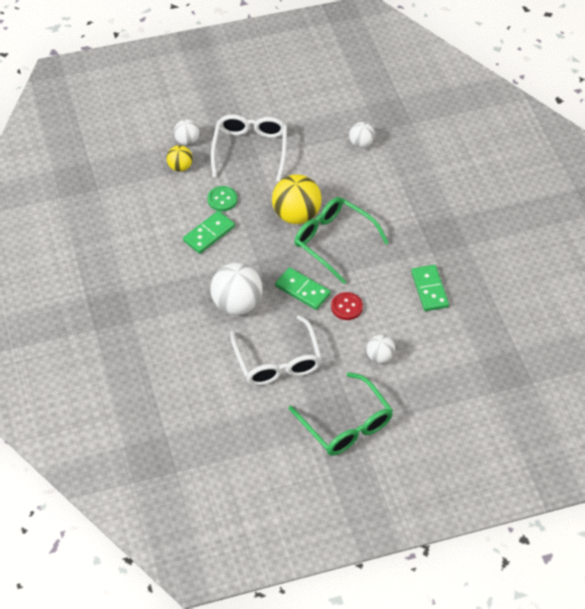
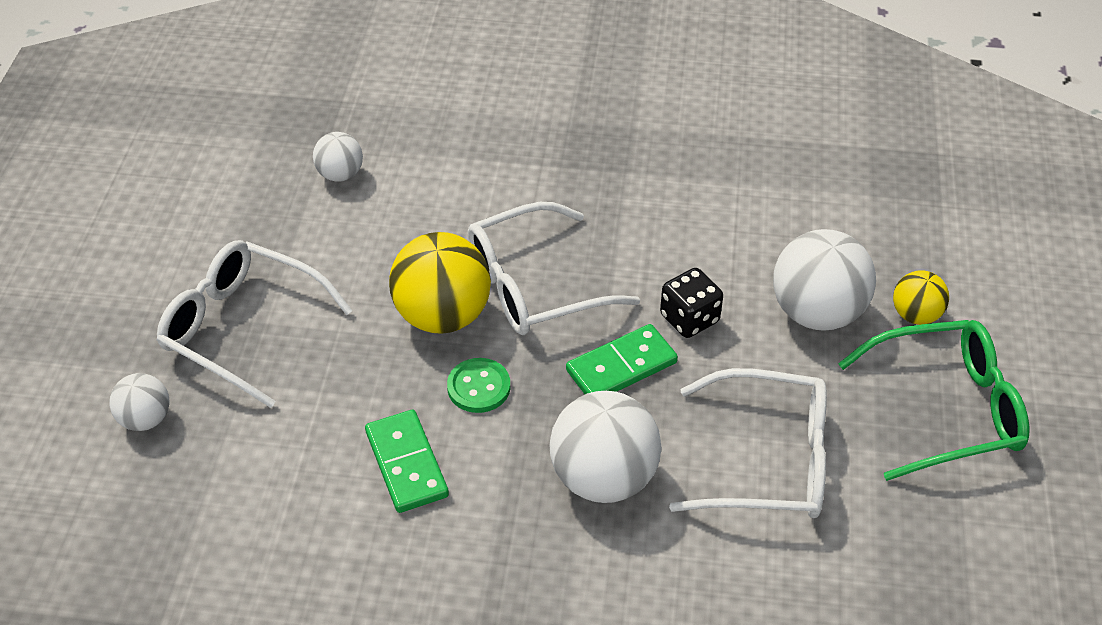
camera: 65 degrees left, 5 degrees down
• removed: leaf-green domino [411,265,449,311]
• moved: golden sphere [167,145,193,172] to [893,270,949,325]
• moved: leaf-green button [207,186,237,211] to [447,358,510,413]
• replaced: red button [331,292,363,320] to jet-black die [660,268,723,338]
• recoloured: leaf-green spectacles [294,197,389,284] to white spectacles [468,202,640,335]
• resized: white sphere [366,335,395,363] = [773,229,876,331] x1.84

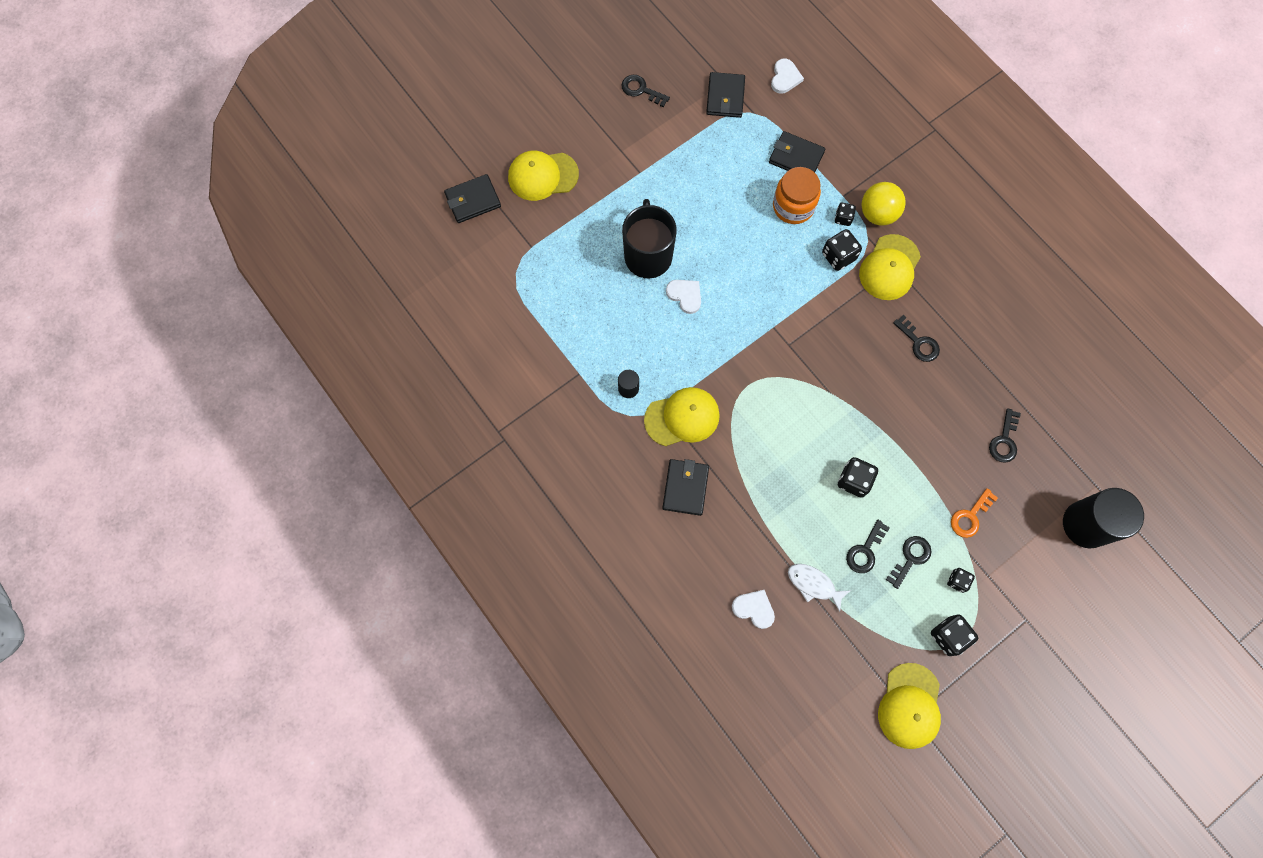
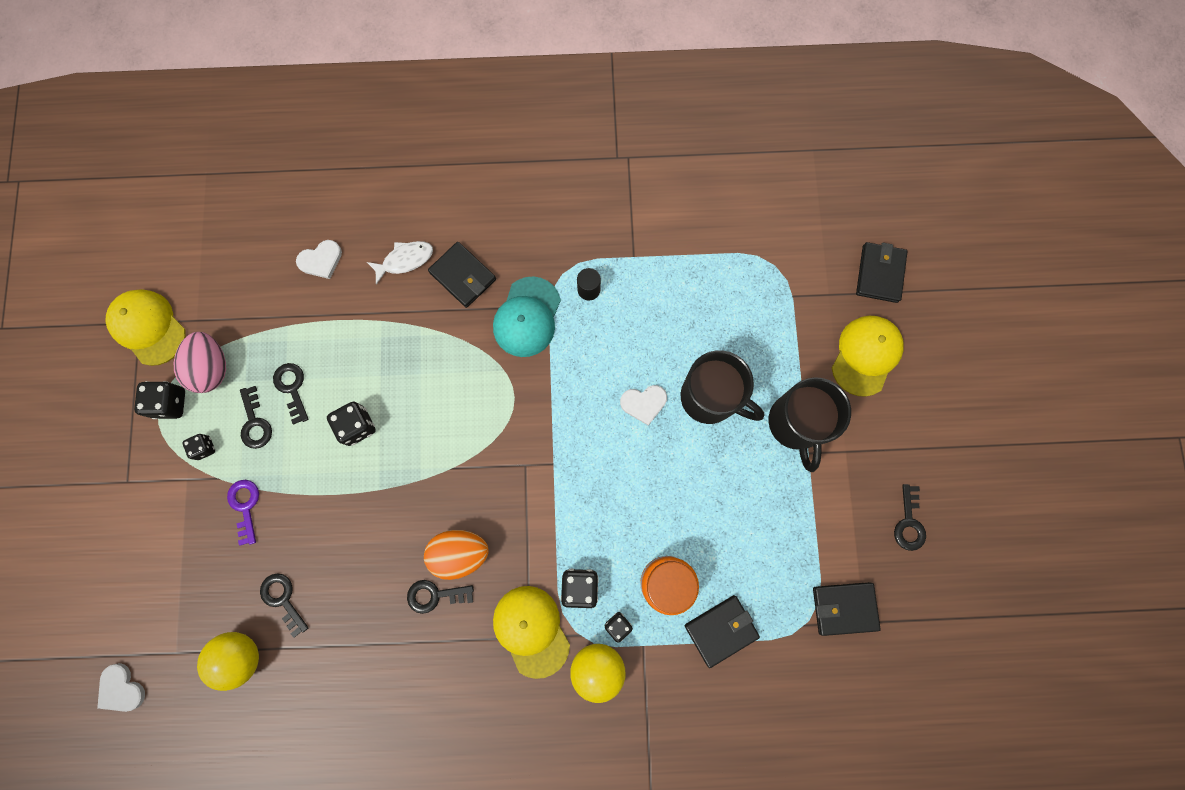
camera: 125 degrees right, 5 degrees up
• removed: jet-black cylinder shape [1063,488,1144,549]
• added: rose-pink egg [174,332,226,393]
• added: golden sphere [197,632,259,691]
• added: orange-coloured egg [424,530,489,580]
• added: jet-black tea mug [769,377,851,472]
• moved: white heart [771,59,804,94] to [97,663,145,712]
• moved: white fish [788,564,851,612] to [367,241,433,285]
• recoloured: golden peaked cap [644,387,720,446] to teal peaked cap [493,276,561,357]
• recoloured: orange-coloured latchkey [951,488,998,538] to royal purple latchkey [227,480,259,546]
• turned: jet-black latchkey [622,75,670,107] = [894,484,926,551] 120 degrees clockwise
• turned: jet-black card wallet [706,72,745,118] = [813,582,881,636] 45 degrees counterclockwise

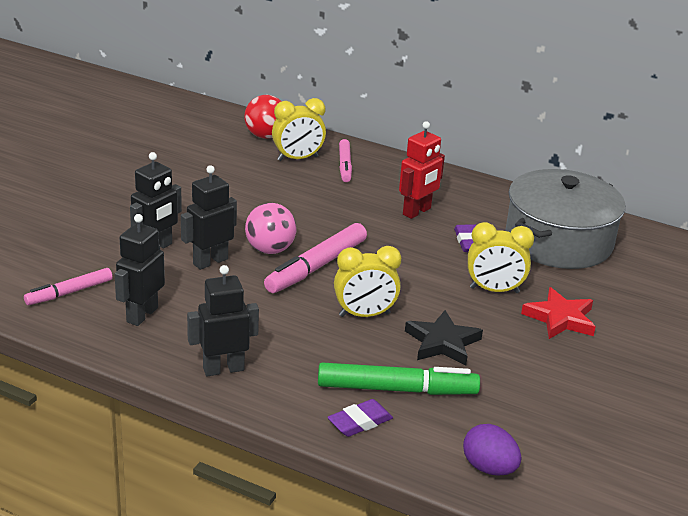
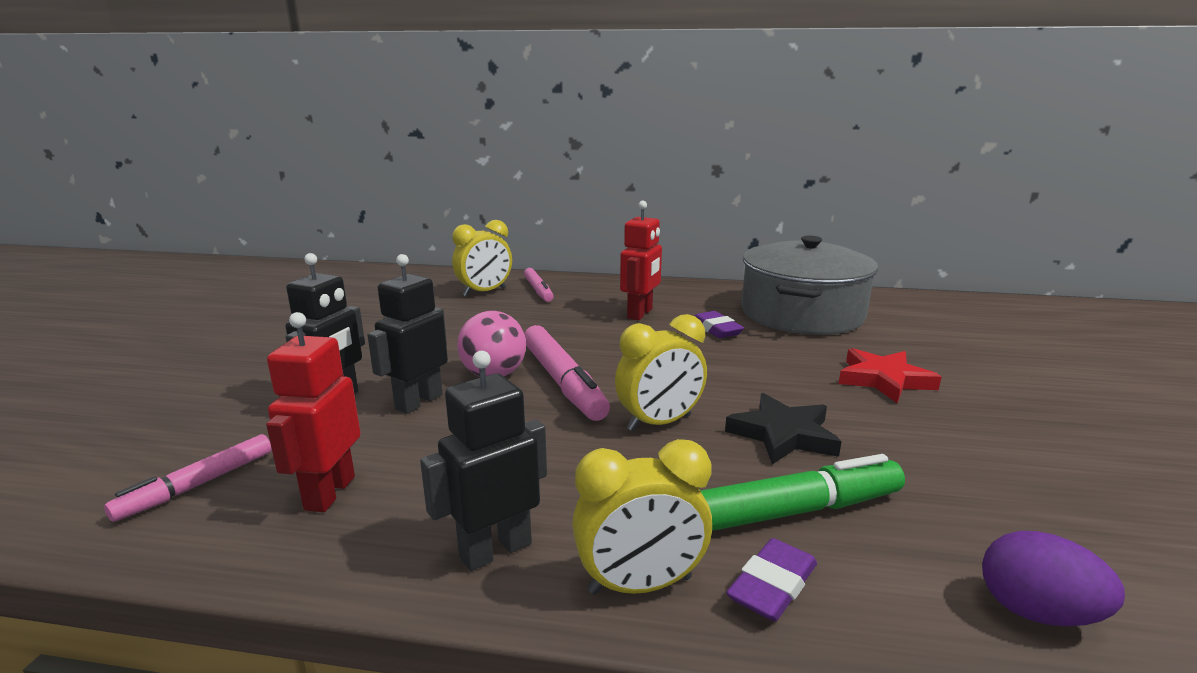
camera: 15 degrees left, 10 degrees down
• removed: red sphere [244,95,282,139]
• moved: golden bedside clock [468,222,534,293] to [572,439,712,595]
• recoloured: jet-black robot figure [115,214,165,326] to red robot figure [266,312,361,512]
• turned: rose-pink felt pen [264,223,367,293] = [524,325,610,421] 45 degrees counterclockwise

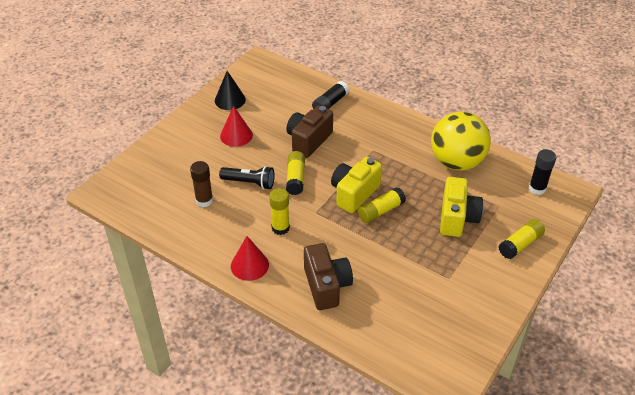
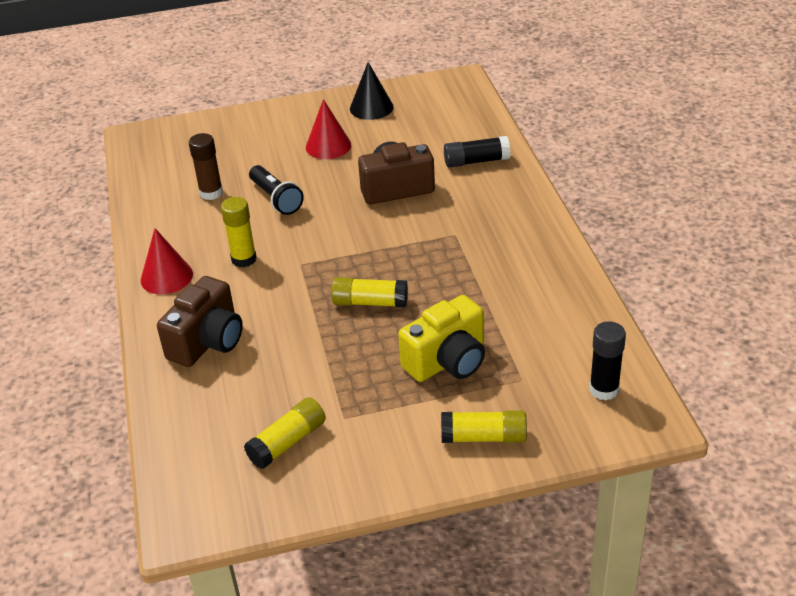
camera: 45 degrees right, 5 degrees down
• removed: golden photo camera [331,157,382,213]
• removed: golden sphere [431,112,491,170]
• moved: golden glue [286,151,305,195] to [244,397,326,469]

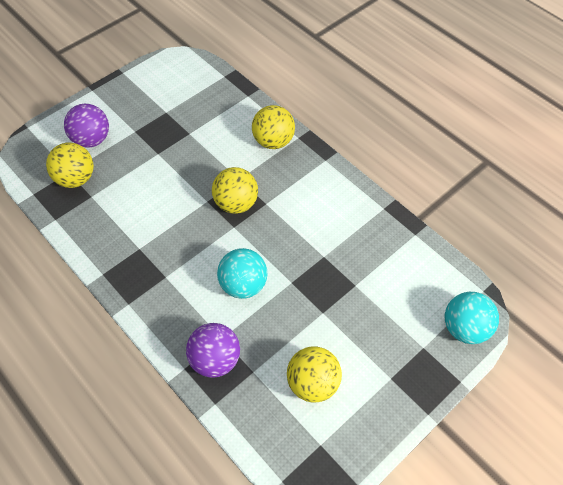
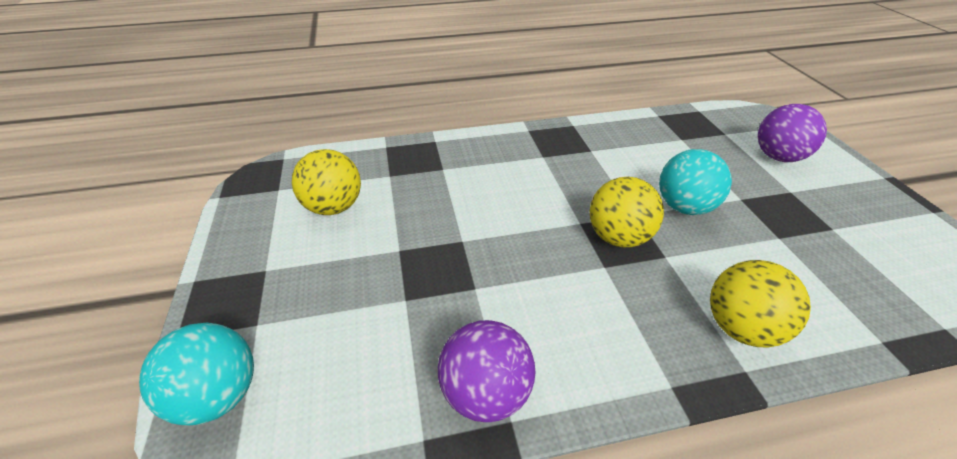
camera: 120 degrees right, 15 degrees down
• removed: golden sphere [46,142,94,188]
• moved: royal purple sphere [186,323,240,377] to [438,320,535,422]
• moved: teal sphere [217,248,267,299] to [659,149,732,215]

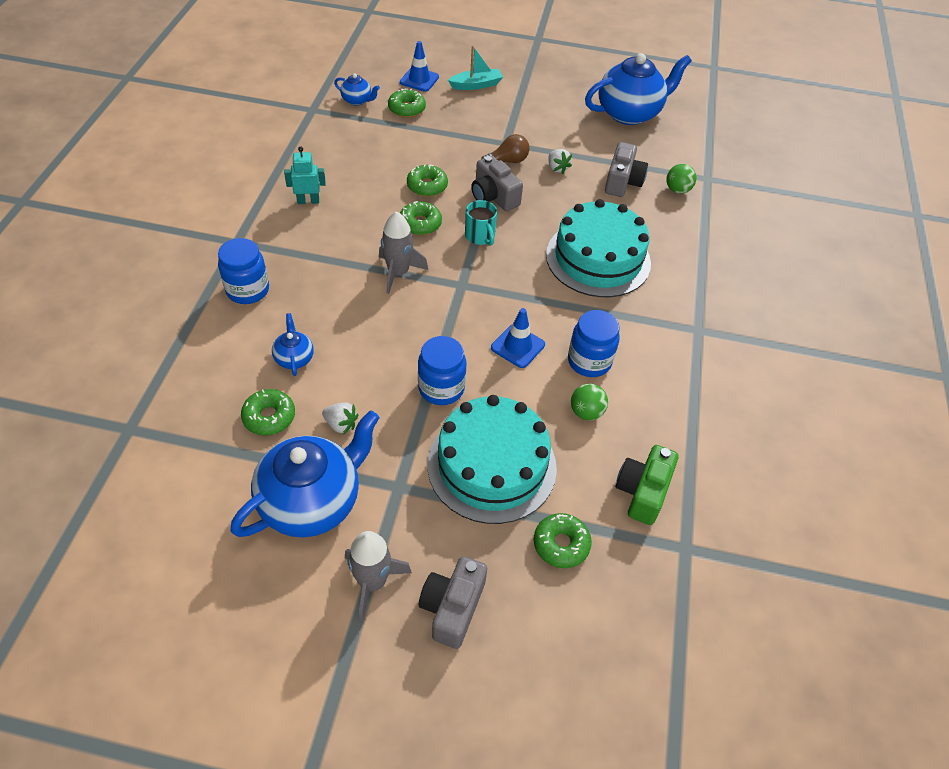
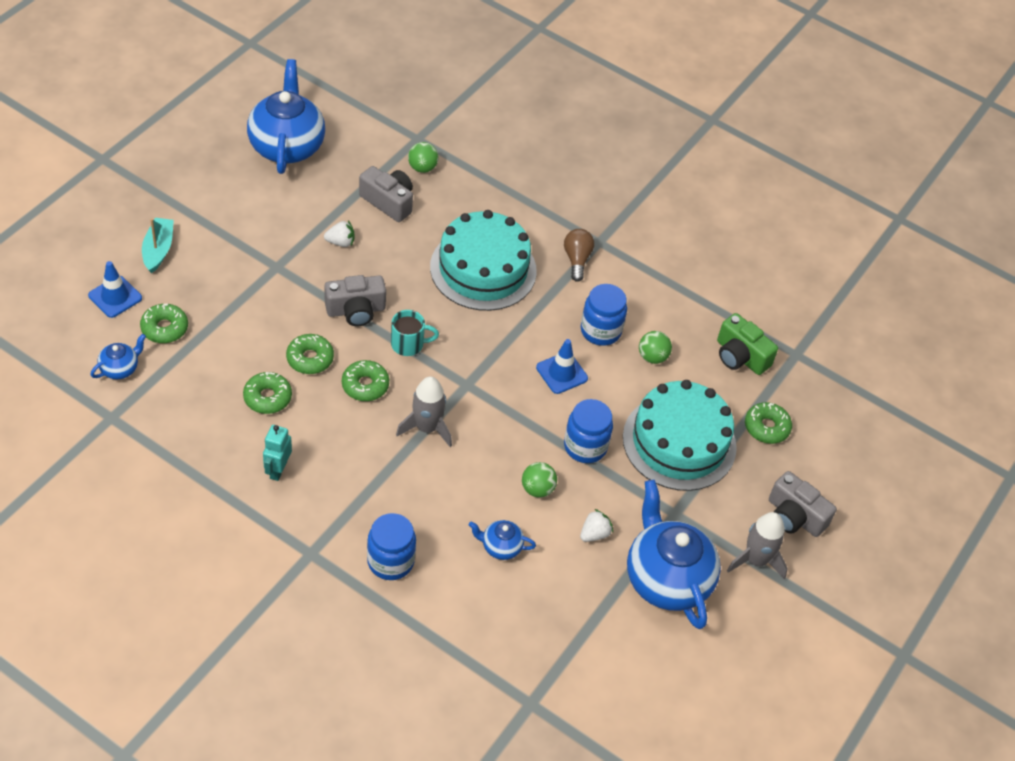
camera: 70 degrees left, 0 degrees up
• added: leaf-green sphere [522,462,557,498]
• moved: leaf-green glazed donut [241,389,295,435] to [243,372,292,414]
• moved: dark brown lightbulb [481,134,529,163] to [564,229,594,282]

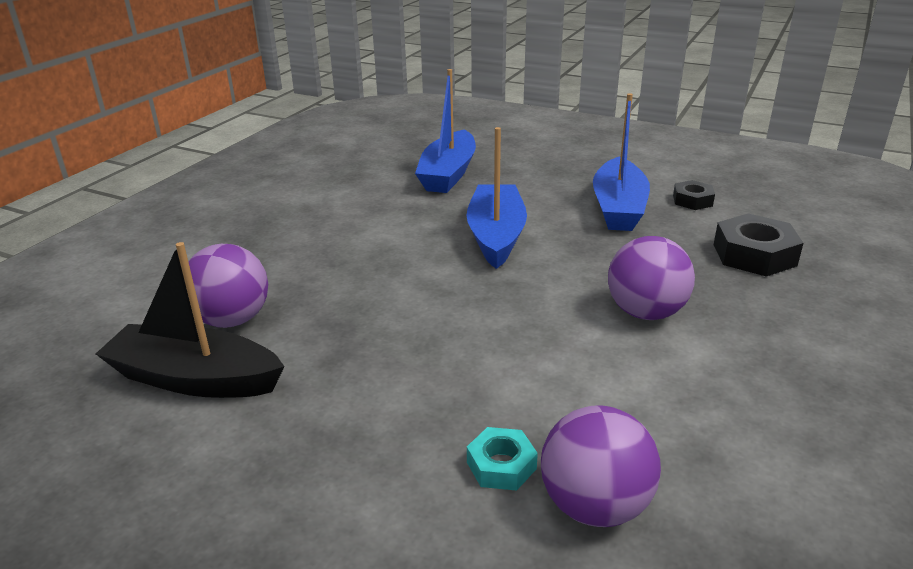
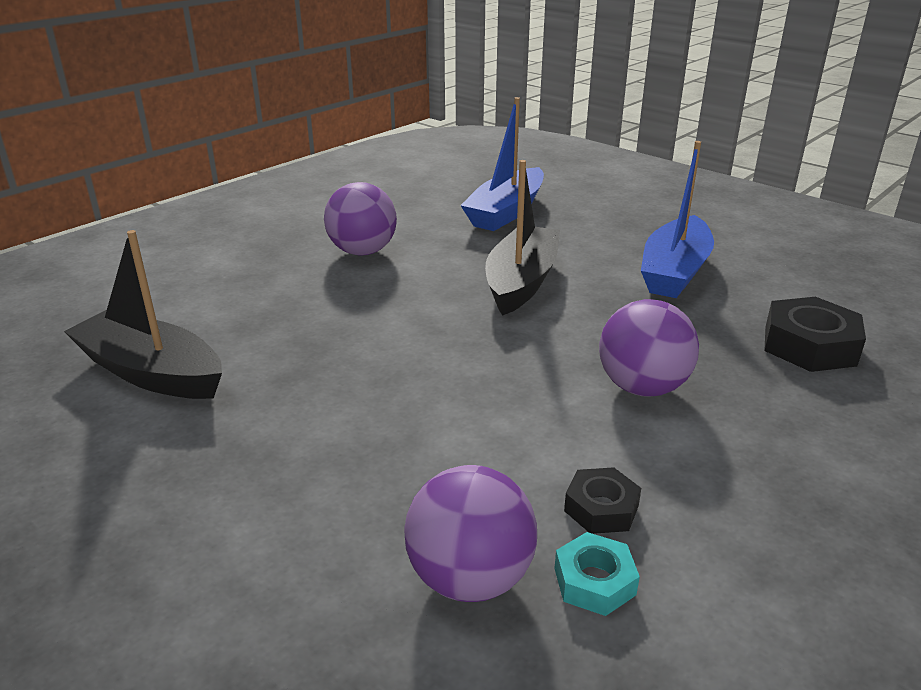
camera: 15 degrees right, 0 degrees up
• moved: royal purple sphere [188,244,268,328] to [324,182,397,255]
• moved: teal hex nut [467,427,538,491] to [554,532,640,616]
• moved: jet-black hex nut [673,180,715,210] to [564,467,641,534]
• recoloured: blue sailboat [466,127,527,269] to jet-black sailboat [485,160,560,315]

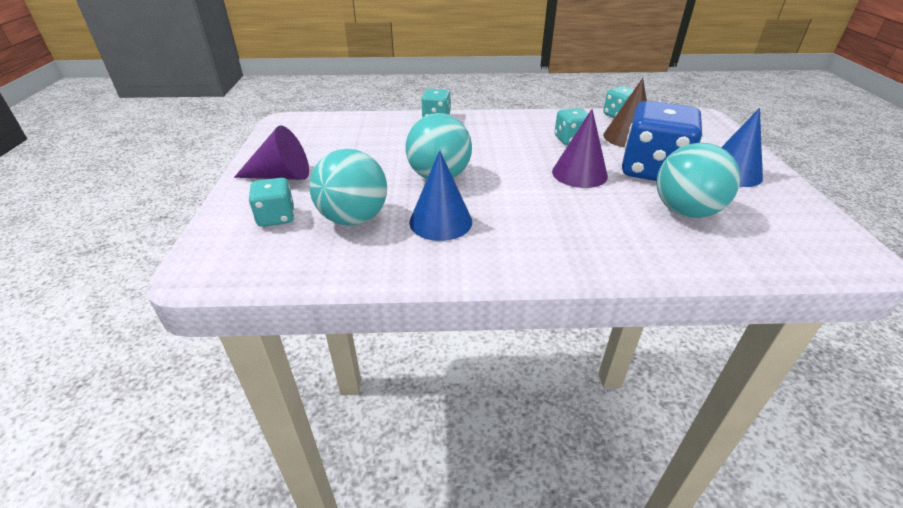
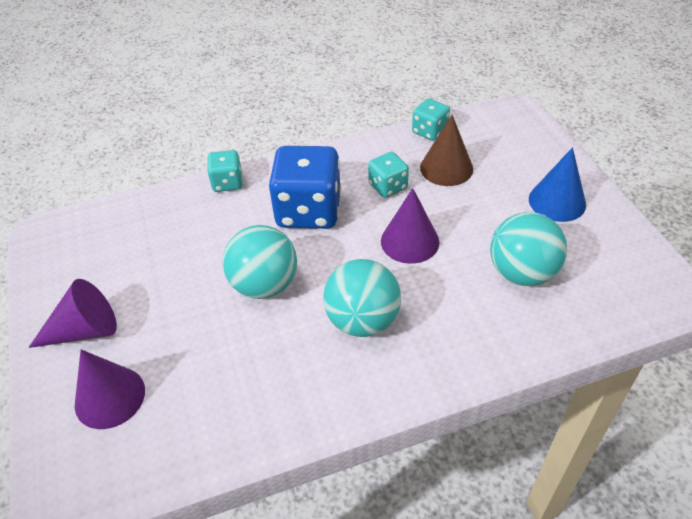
camera: 15 degrees left, 10 degrees up
• removed: blue cone [409,150,472,241]
• moved: teal sphere [309,149,387,226] to [323,259,401,337]
• moved: blue die [622,101,703,181] to [268,146,341,229]
• replaced: teal die [249,178,294,227] to royal purple cone [75,350,145,429]

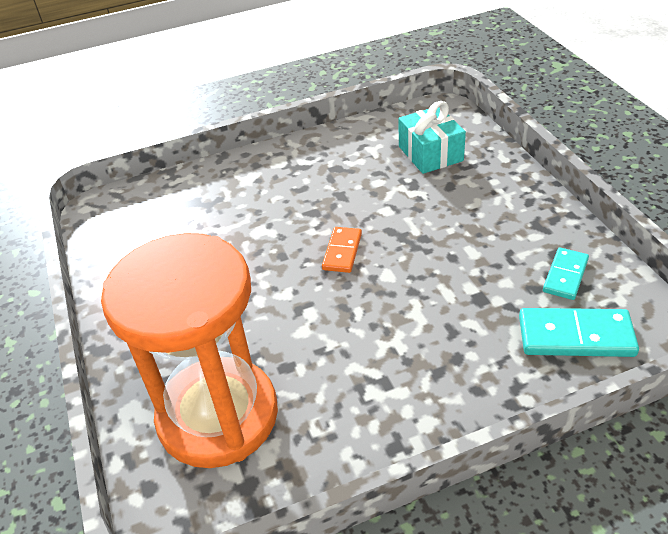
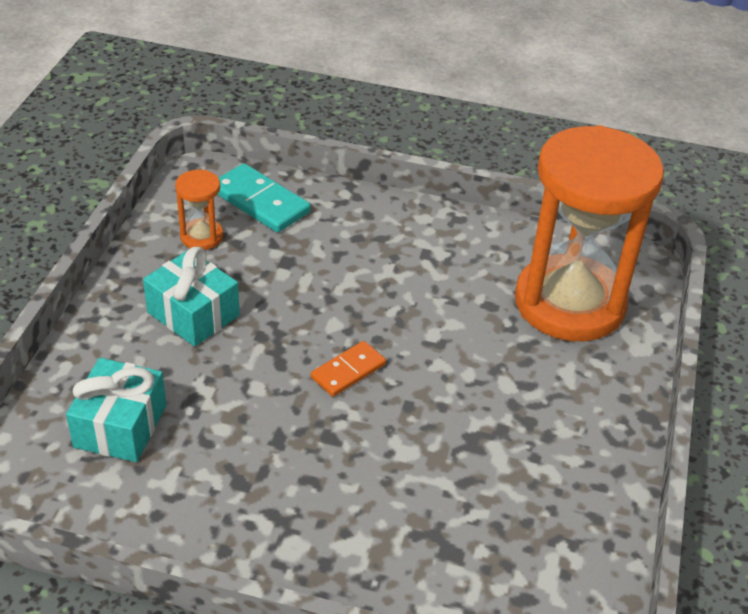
camera: 150 degrees left, 0 degrees up
• added: teal wrapped gift [143,247,240,347]
• replaced: teal domino [543,247,589,300] to orange-coloured hourglass [175,170,223,250]

